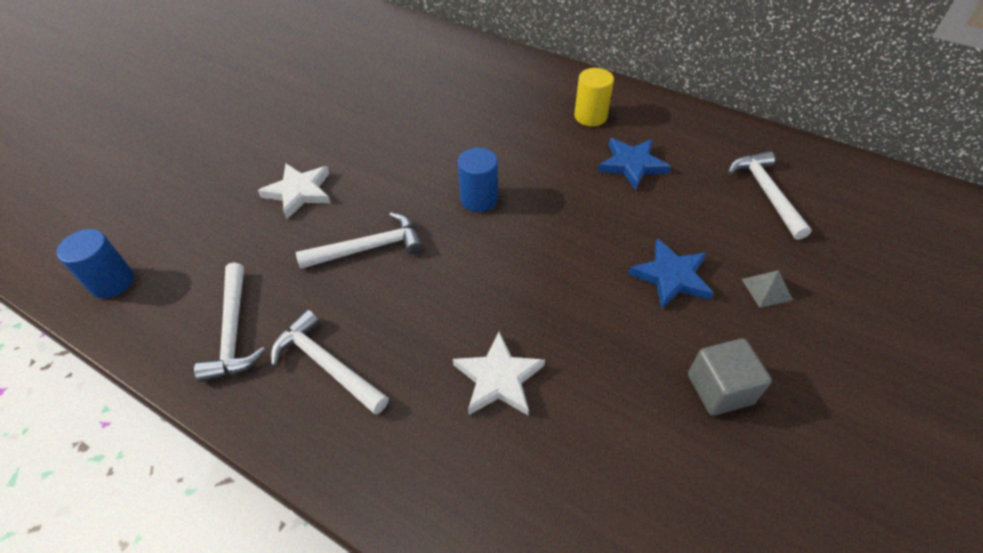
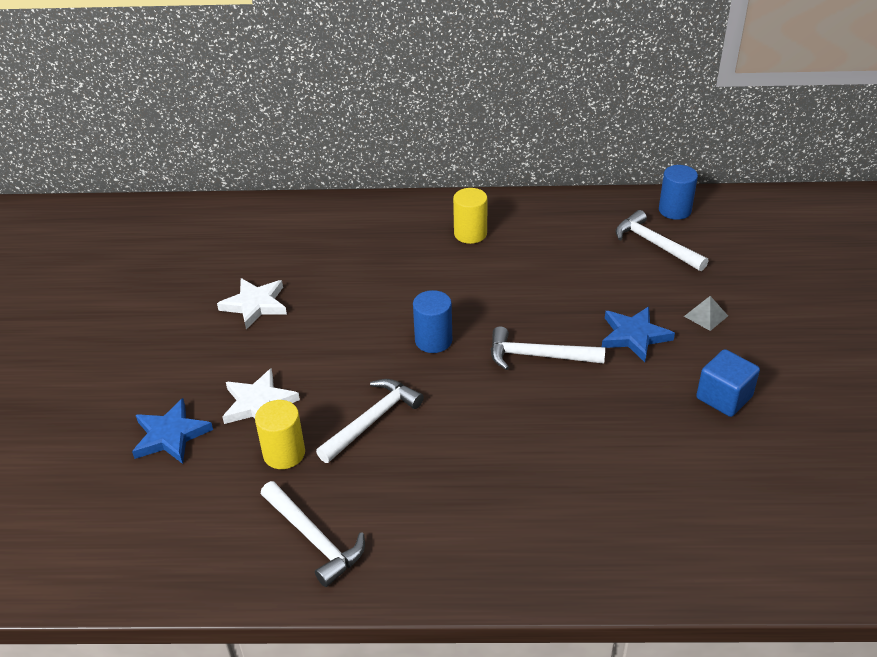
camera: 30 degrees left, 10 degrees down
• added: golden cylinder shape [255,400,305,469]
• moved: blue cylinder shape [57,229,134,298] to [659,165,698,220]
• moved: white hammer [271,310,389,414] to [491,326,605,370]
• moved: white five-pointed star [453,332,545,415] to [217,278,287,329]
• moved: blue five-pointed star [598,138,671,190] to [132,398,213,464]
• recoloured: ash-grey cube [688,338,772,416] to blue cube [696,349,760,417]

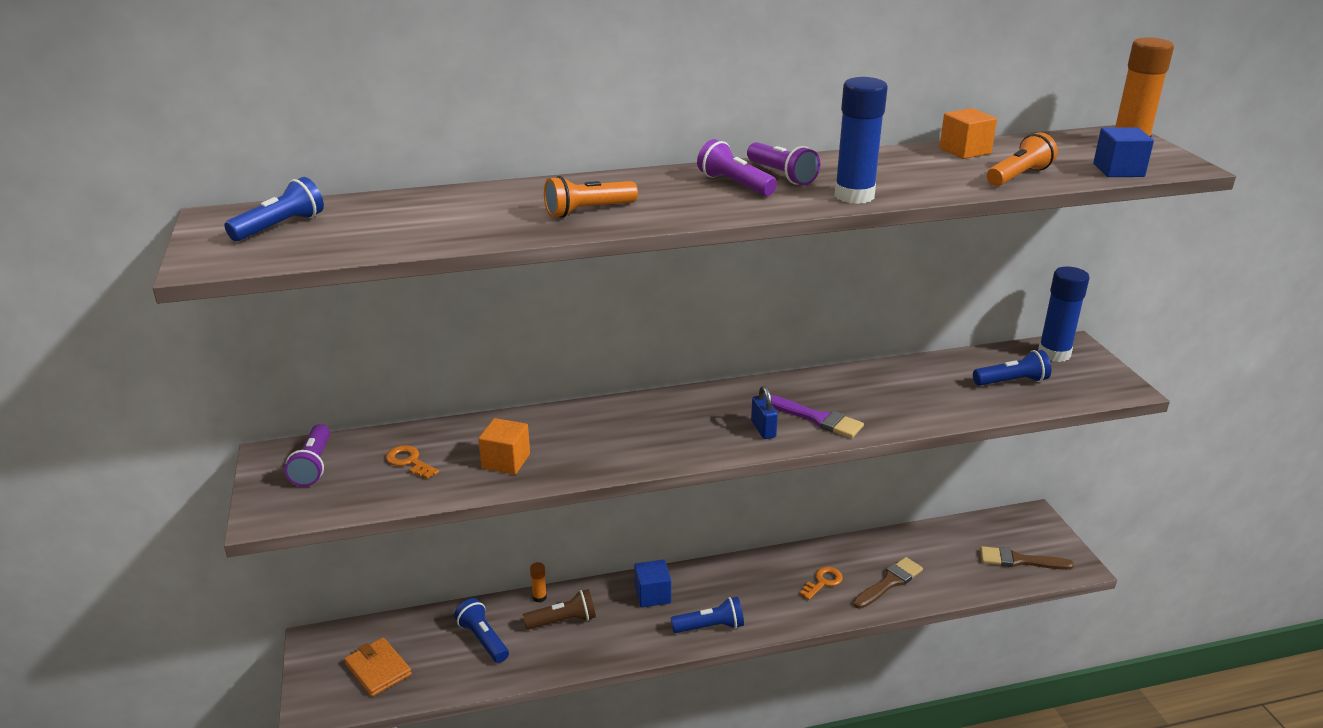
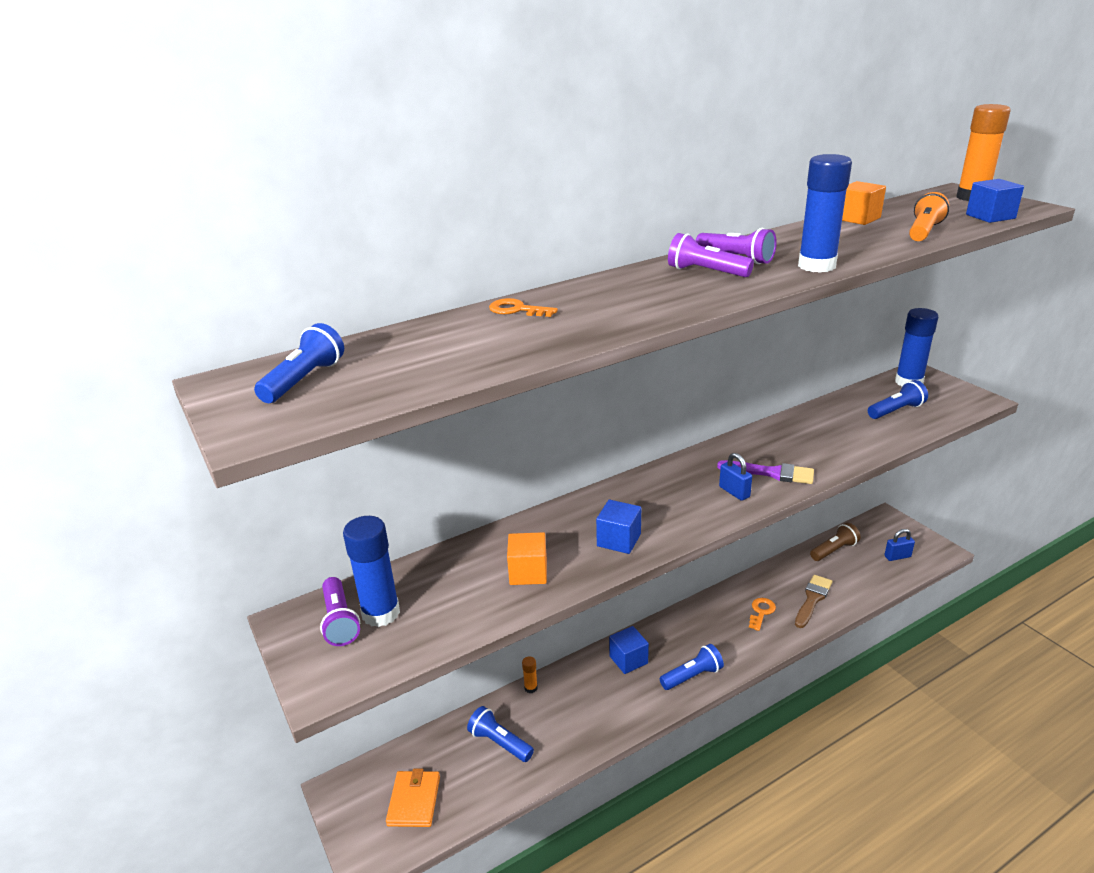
camera: 15 degrees left, 0 degrees up
• removed: orange-coloured torch [544,176,638,218]
• added: blue glue [343,516,400,627]
• added: blue cube [596,500,641,554]
• moved: orange-coloured latchkey [386,445,439,479] to [489,298,558,317]
• moved: dark brown torch [523,589,596,630] to [810,523,861,561]
• replaced: dark brown paintbrush [980,546,1074,570] to blue small lock [884,529,915,561]
• turned: orange-coloured card wallet [344,638,412,697] = [386,769,440,827] 60 degrees clockwise

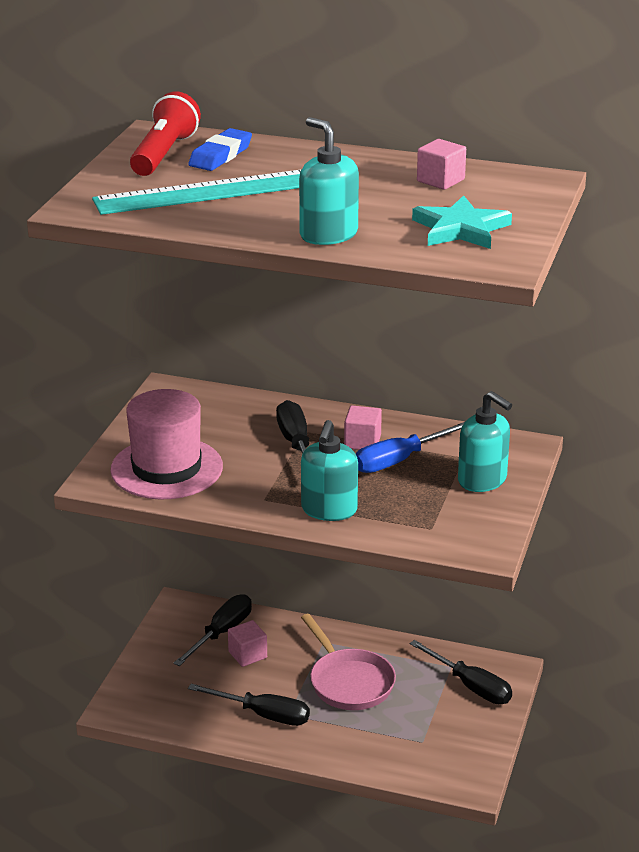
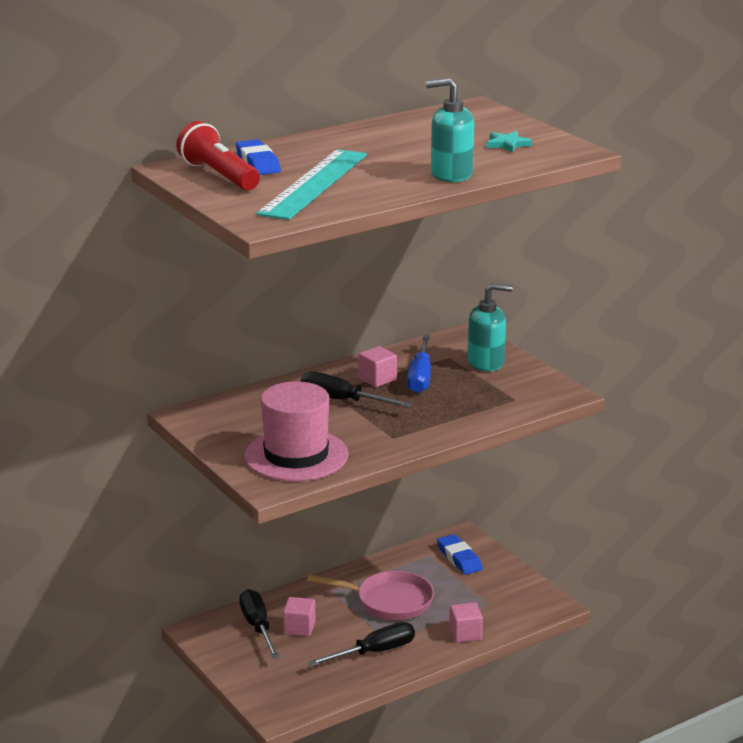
camera: 50 degrees left, 5 degrees down
• removed: teal pump bottle [301,420,358,521]
• moved: rose-pink cube [417,139,466,190] to [449,602,483,642]
• replaced: jet-black flat screwdriver [410,640,512,704] to blue pencil eraser [437,534,483,575]
• resized: teal five-pointed star [412,195,512,249] = [486,131,532,152] x0.58

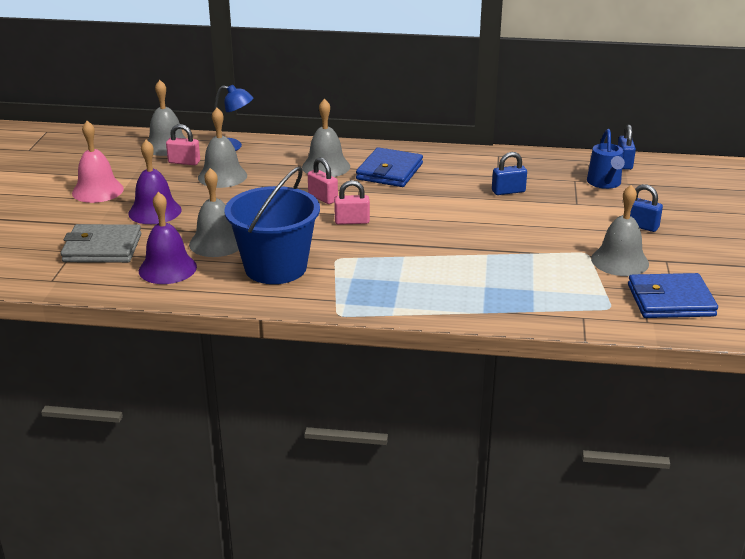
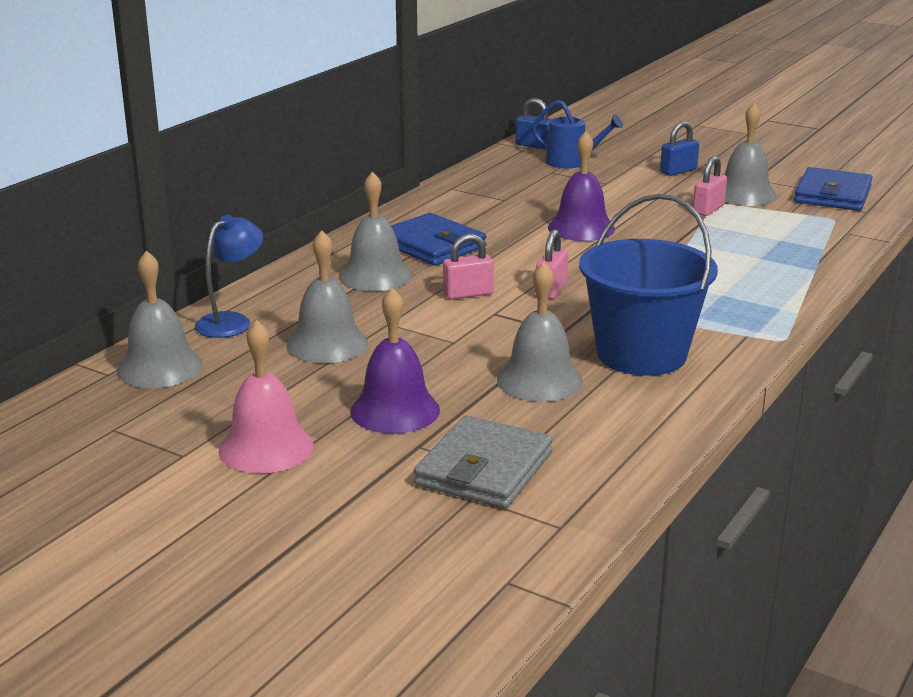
camera: 65 degrees left, 5 degrees down
• removed: blue small lock [492,152,527,195]
• moved: royal purple school bell [139,192,197,284] to [548,131,615,241]
• moved: rose-pink small lock [166,124,200,165] to [693,156,727,216]

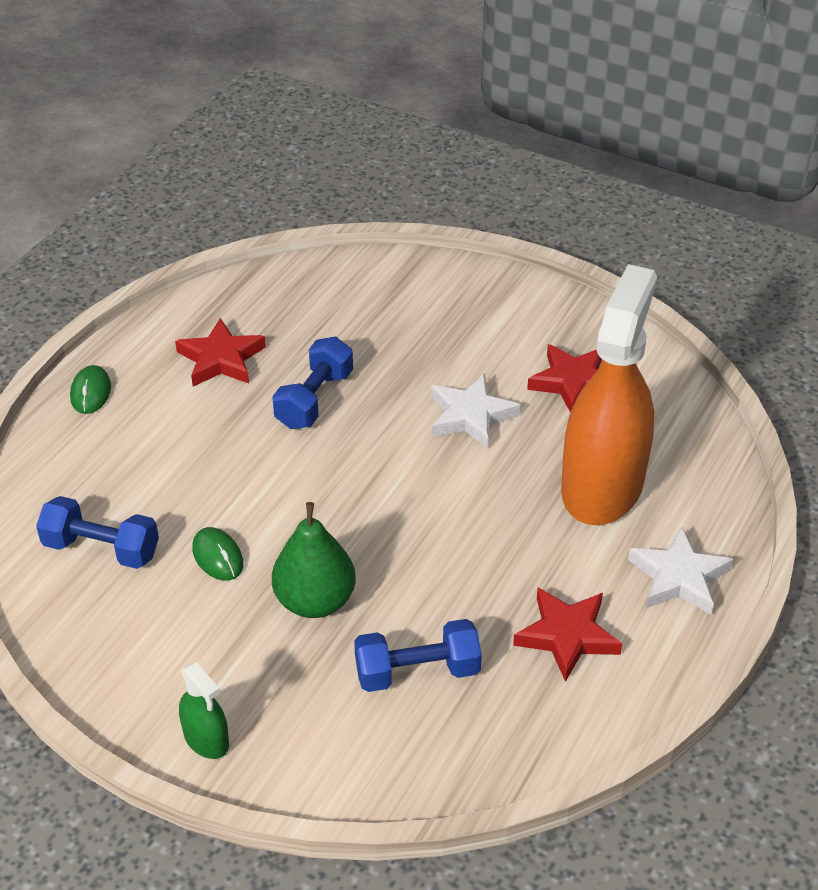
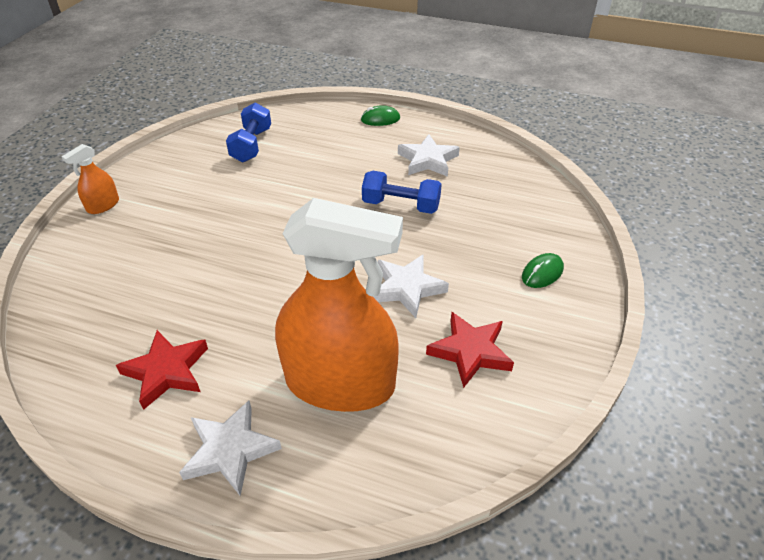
camera: 80 degrees right, 0 degrees up
• removed: leaf-green toy pear [272,502,356,618]
• removed: blue free weight [354,619,482,692]
• moved: leaf-green computer mouse [192,527,244,581] to [522,253,564,288]
• recoloured: red five-pointed star [175,318,266,387] to white five-pointed star [398,134,460,177]
• recoloured: leaf-green spray cleaner [179,662,229,759] to orange-coloured spray cleaner [62,144,119,214]

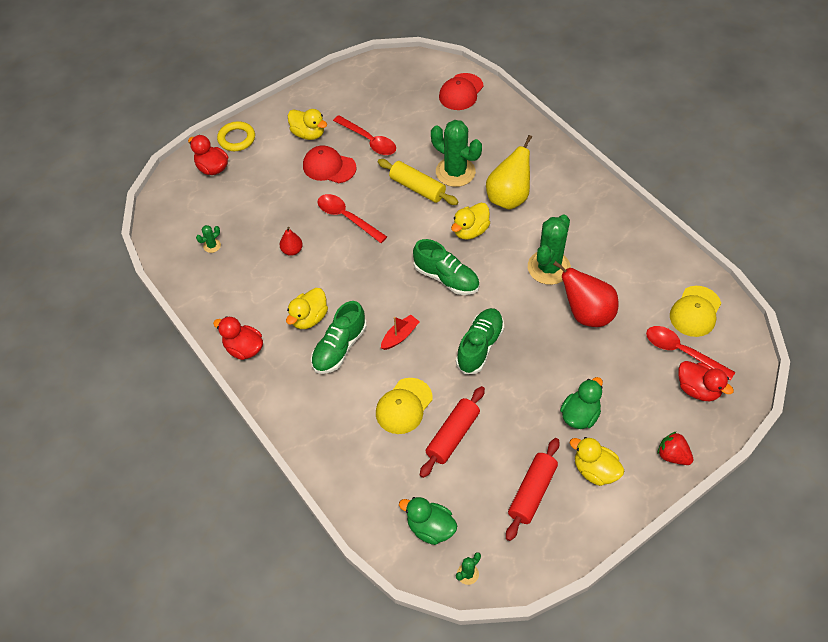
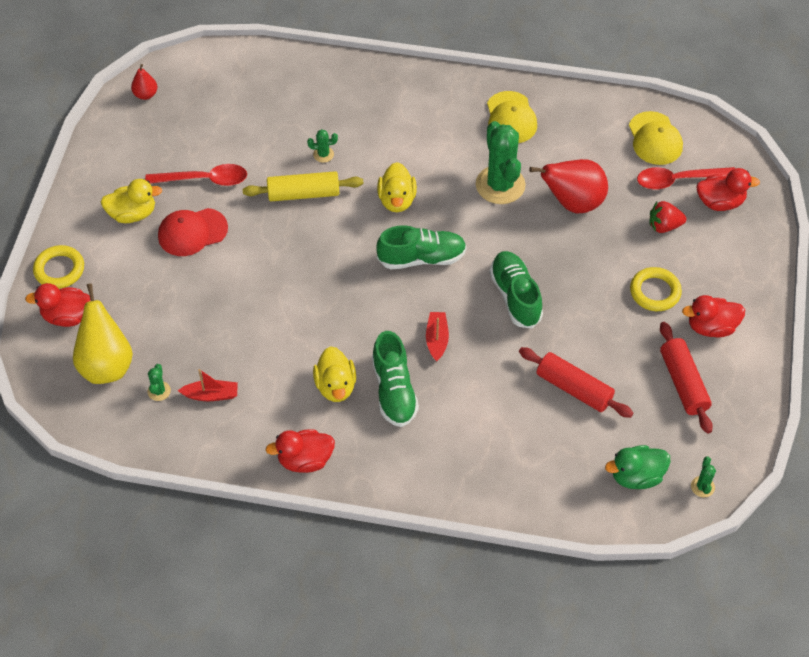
camera: 45 degrees left, 0 degrees up
• removed: red teaspoon [318,194,387,243]
• removed: red peaked cap [439,73,483,110]
• added: red sailboat [178,369,238,401]
• moved: red toy pear [279,227,303,256] to [131,64,158,100]
• moved: golden peaked cap [376,378,433,434] to [487,91,537,143]
• moved: golden toy pear [486,135,532,209] to [73,283,133,384]
• moved: red strawberry [657,431,693,465] to [649,201,686,233]
• replaced: leaf-green rubber duck [560,377,603,429] to golden hoop [630,267,682,311]
• recoloured: golden rubber duck [570,437,625,486] to red rubber duck [682,295,745,337]
• turned: red pastry roller [420,386,485,478] = [519,347,633,418] 45 degrees counterclockwise
• resized: leaf-green cactus [431,120,482,187] = [307,129,338,163] x0.42

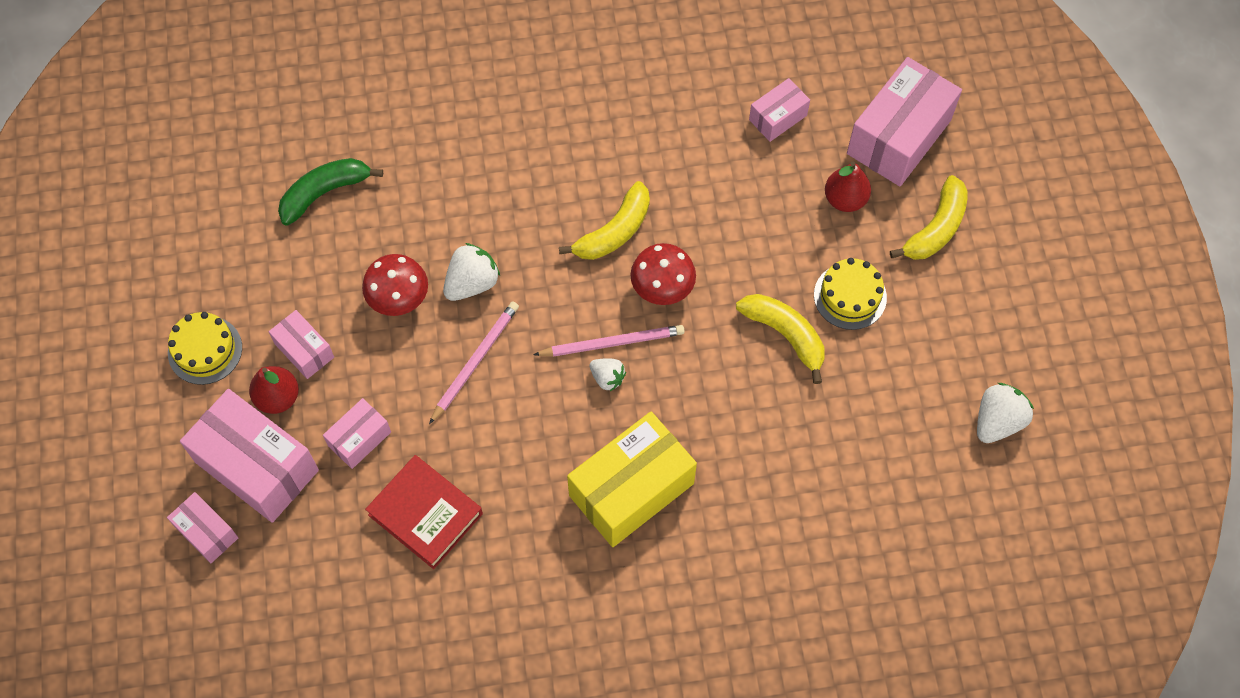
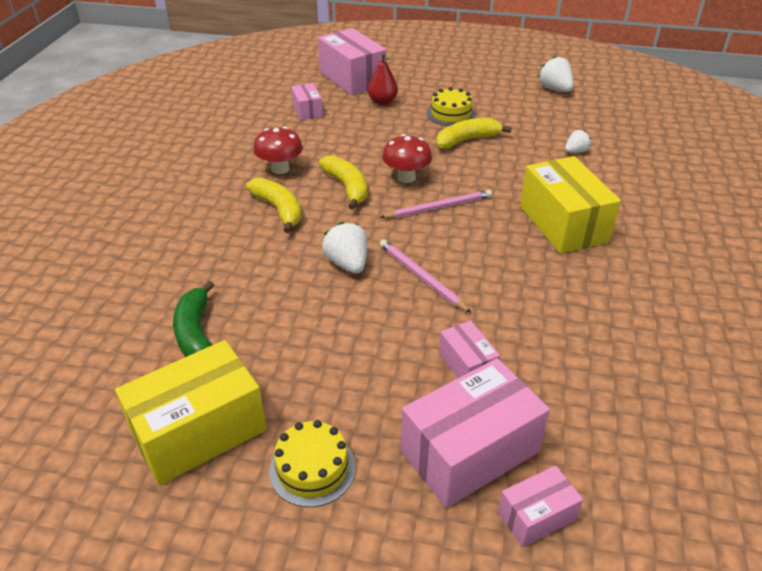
camera: 70 degrees left, 25 degrees down
• removed: red toy pear [249,366,299,414]
• removed: rose-pink parcel [269,310,334,379]
• removed: red hardcover [365,455,483,569]
• added: golden parcel [115,340,267,486]
• moved: red mushroom [362,254,428,316] to [253,127,303,174]
• moved: white strawberry [589,358,626,391] to [565,130,591,153]
• moved: golden toy banana [890,175,968,260] to [246,178,301,233]
• turned: rose-pink pencil [533,325,685,357] = [380,190,492,218] 60 degrees clockwise

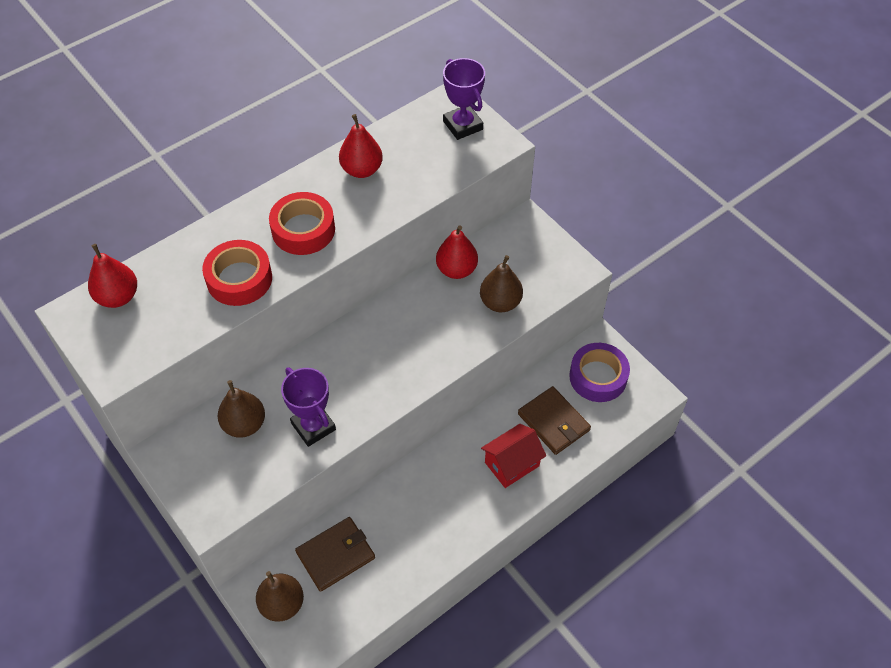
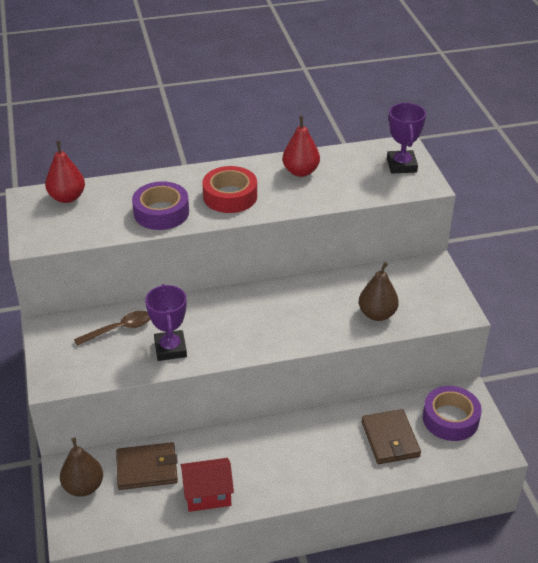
camera: 25 degrees right, 15 degrees down
• removed: red toy pear [436,225,478,279]
• moved: red cottage [481,424,546,488] to [181,458,234,512]
• replaced: dark brown toy pear [218,380,265,438] to dark brown teaspoon [74,311,150,346]
• recoloured: red sticky tape [202,240,272,306] to royal purple sticky tape [132,181,189,230]

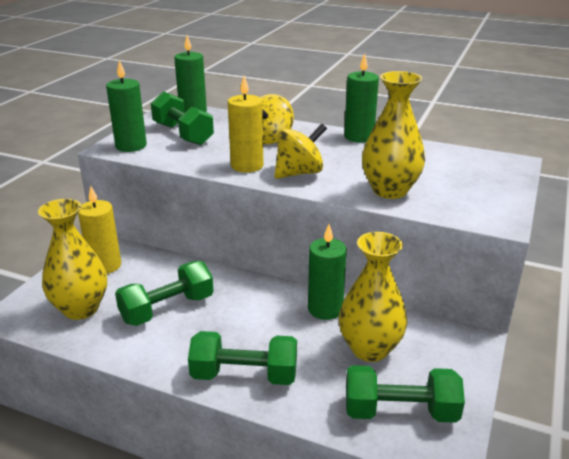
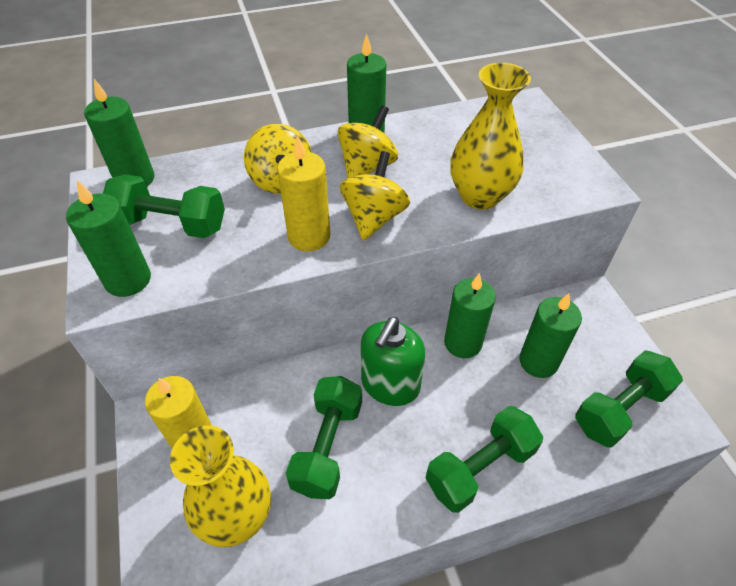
camera: 40 degrees left, 20 degrees up
• added: golden toy top [337,105,398,178]
• added: leaf-green pump bottle [361,317,425,406]
• replaced: golden flower vase [339,232,407,362] to leaf-green pillar candle [519,293,582,378]

